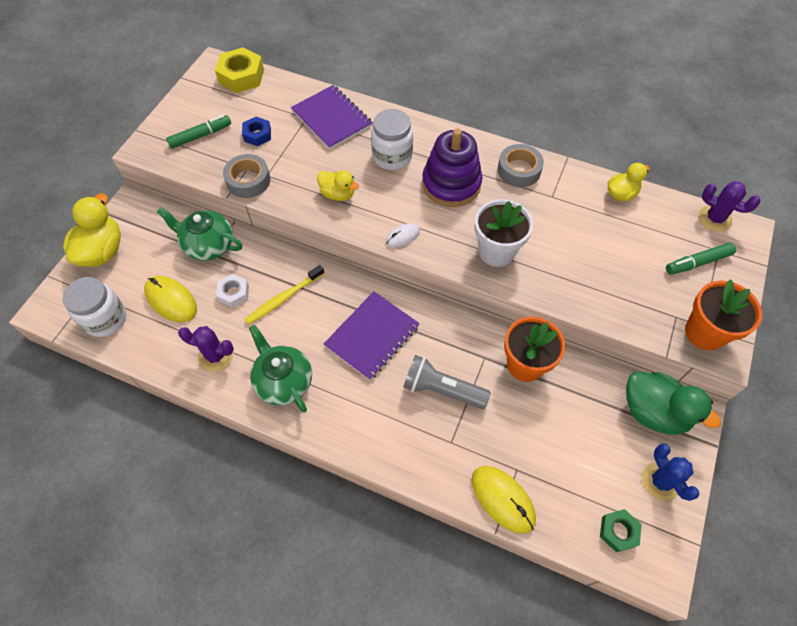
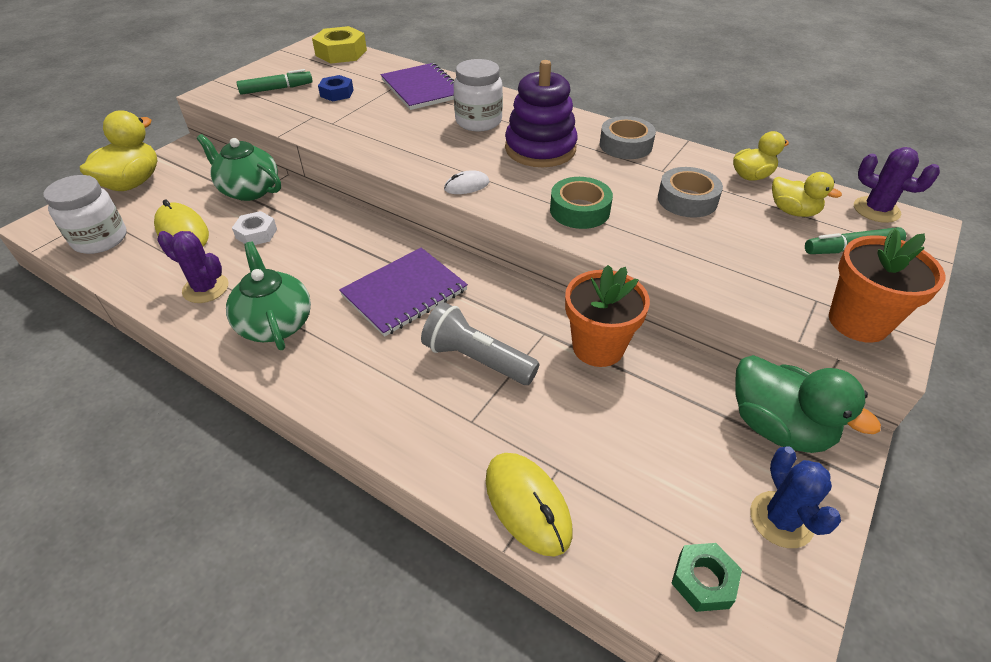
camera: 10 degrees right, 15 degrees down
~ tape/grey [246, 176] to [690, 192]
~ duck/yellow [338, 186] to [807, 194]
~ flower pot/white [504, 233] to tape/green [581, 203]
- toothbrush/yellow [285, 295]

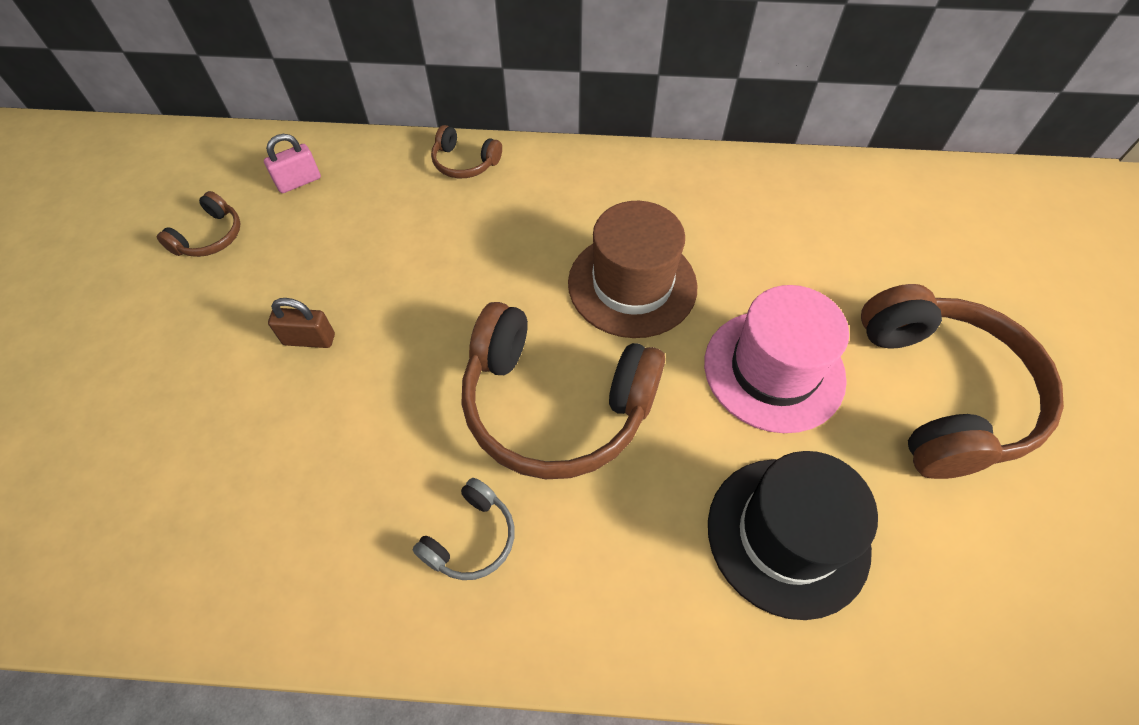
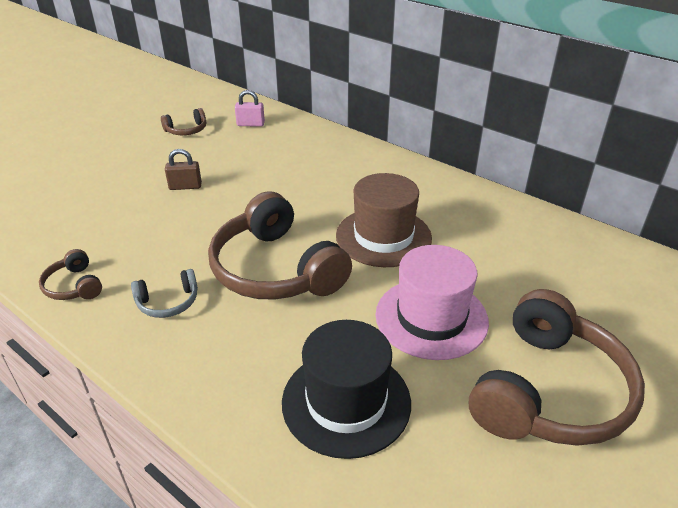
camera: 35 degrees right, 20 degrees down
~ headphones/brown [466, 151] to [70, 274]
~ padlock/brown [301, 323] = [183, 169] 45 degrees counterclockwise

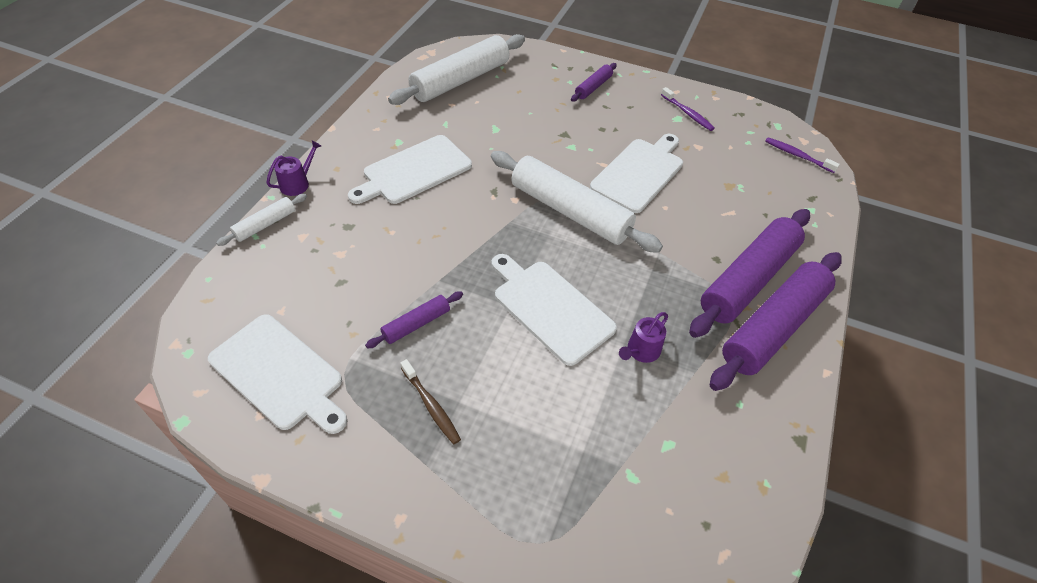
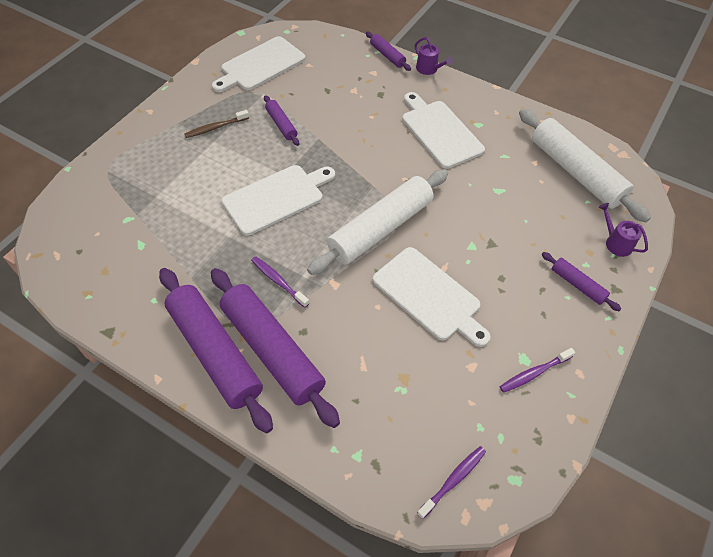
camera: 100 degrees right, 5 degrees up
~ rolling pin/white [261, 220] to rolling pin/purple [388, 51]
~ watering can/purple [643, 337] to [623, 230]
+ toothbrush/purple [280, 282]

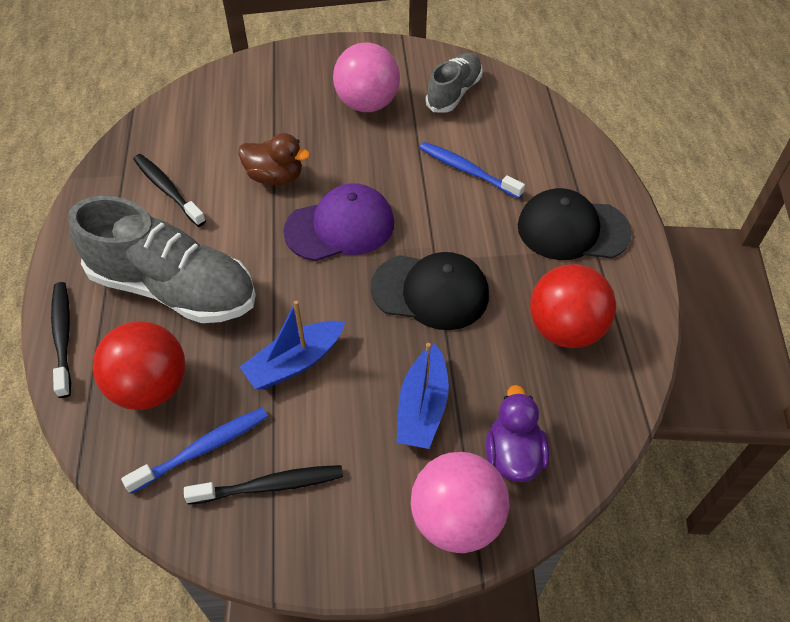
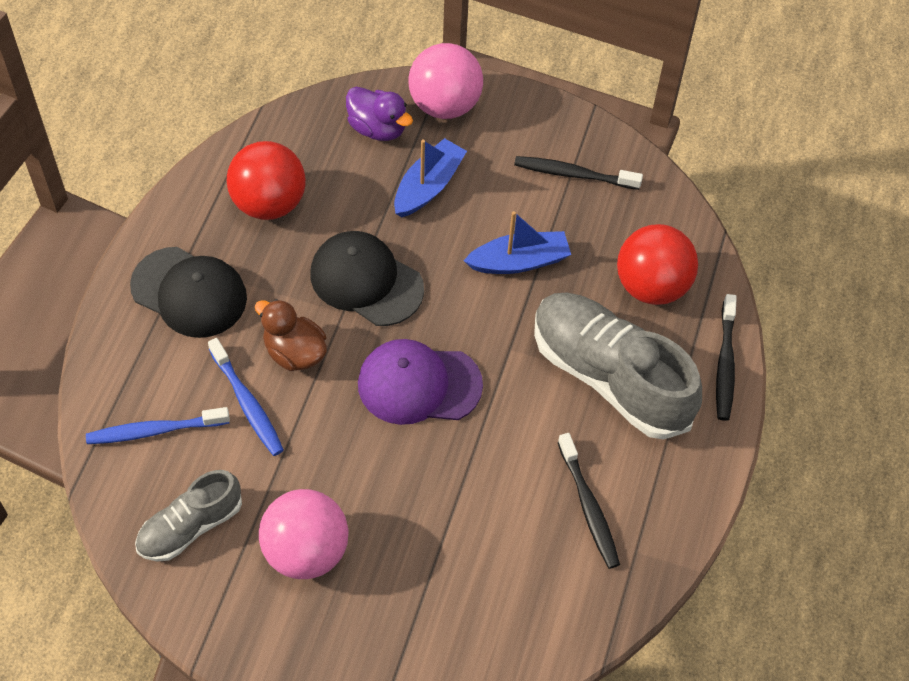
camera: 160 degrees left, 5 degrees up
~ duck/brown [274, 159] to [291, 335]
~ duck/purple [517, 433] = [379, 114] 75 degrees counterclockwise
~ toothbrush/blue [194, 450] to [158, 425]

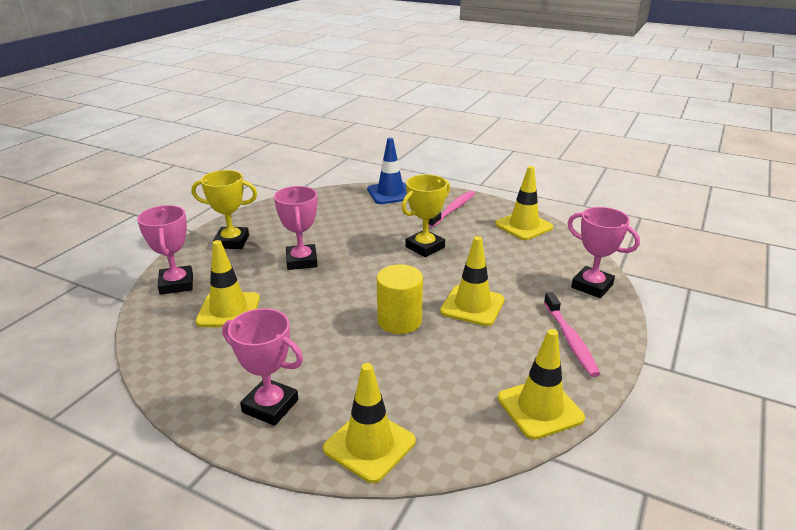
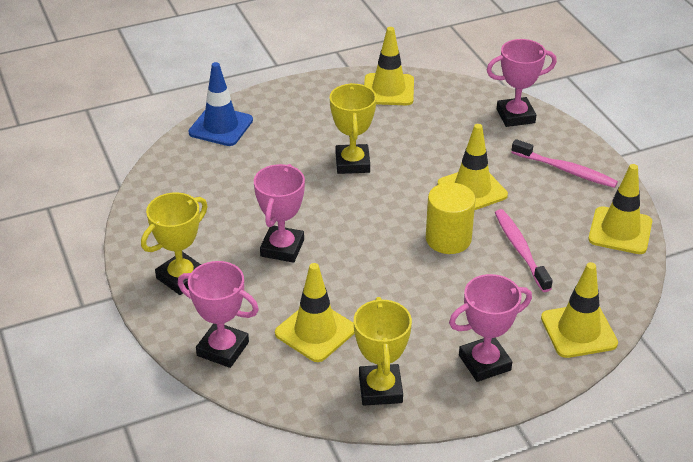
camera: 50 degrees left, 10 degrees up
~ trophy/pink [296, 228] = [279, 213] 75 degrees clockwise
~ toothbrush/pink [451, 209] to [524, 250]
+ trophy/yellow [383, 351]

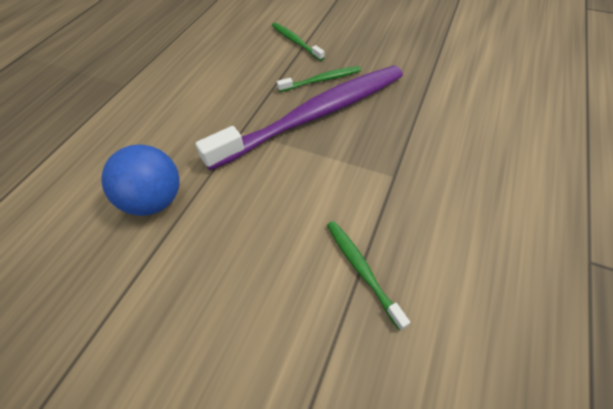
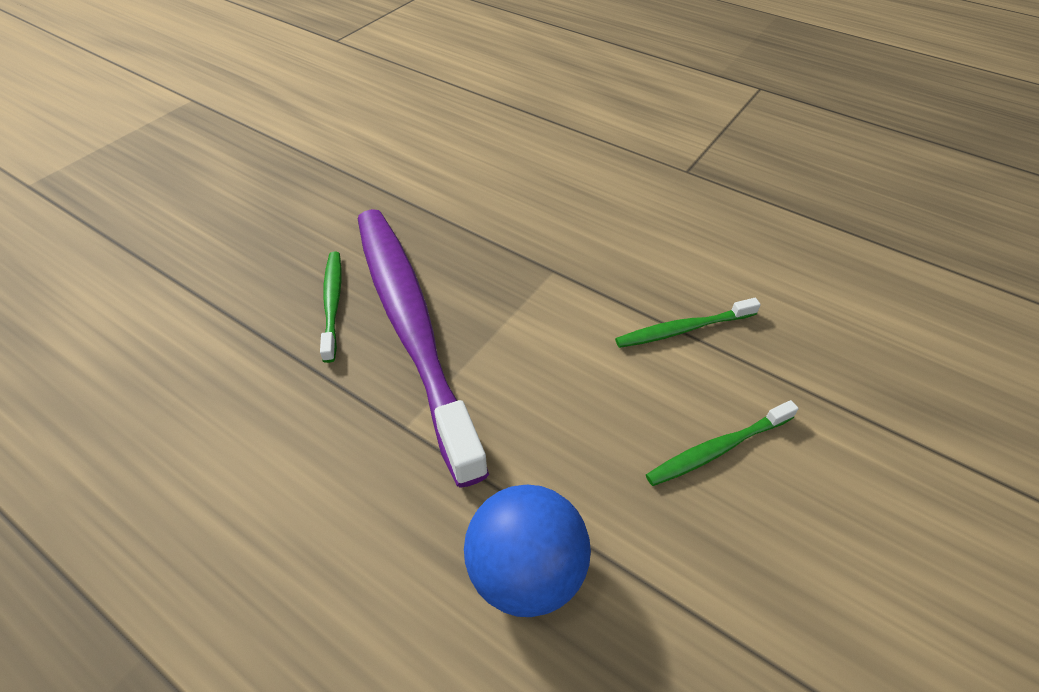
camera: 80 degrees left, 5 degrees down
~ toothbrush/green [298, 42] to [722, 443]

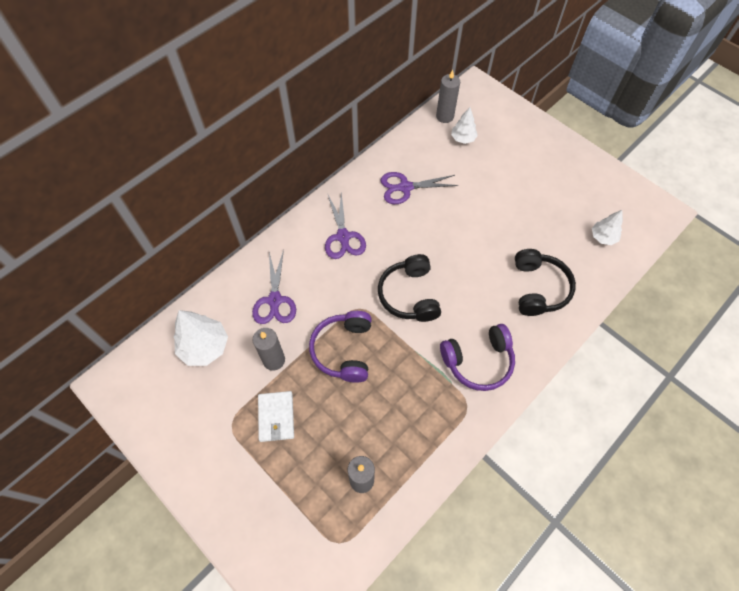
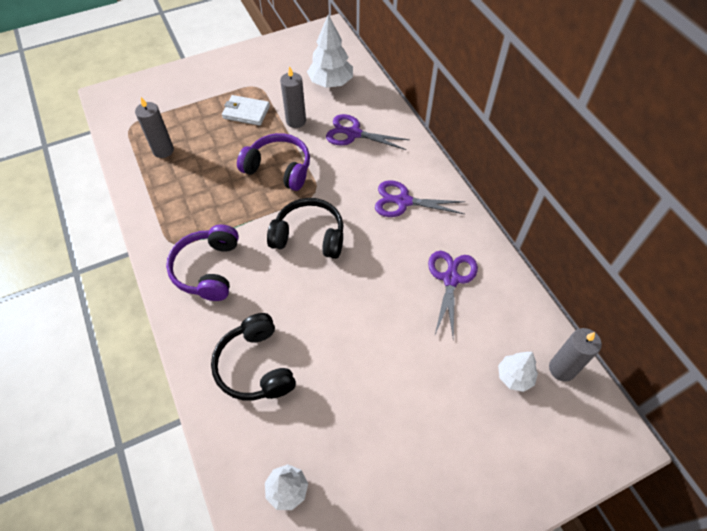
camera: 110 degrees right, 5 degrees down
~ headphones/black [545, 282] = [253, 356] 45 degrees clockwise

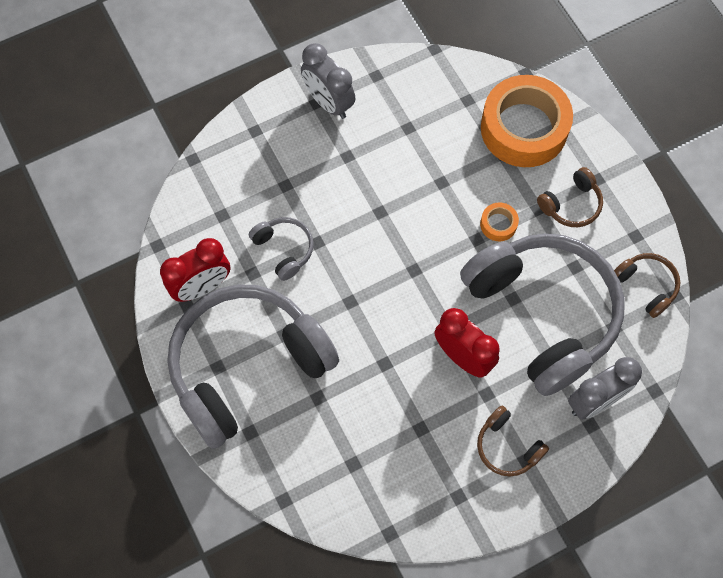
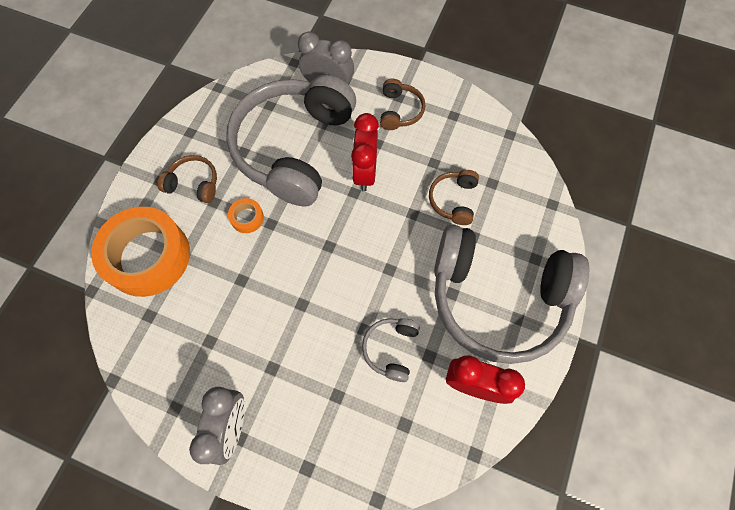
camera: 130 degrees left, 0 degrees up
~ headphones/brown [647, 285] to [454, 197]

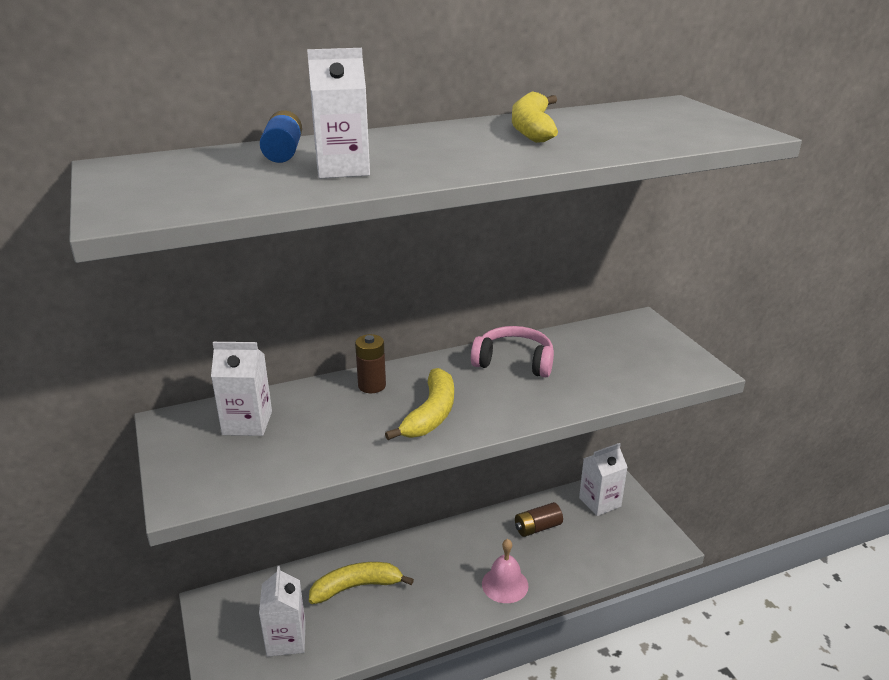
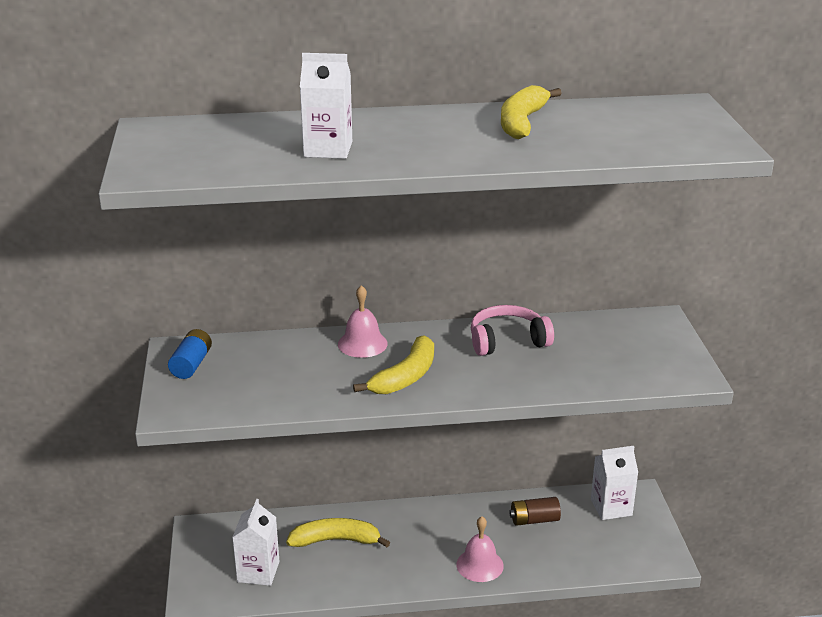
camera: 15 degrees right, 0 degrees up
~ battery/blue [281, 136] to [190, 354]
~ headphones/pink [512, 351] = [512, 330] 45 degrees counterclockwise
~ battery/brown [370, 363] to bell/pink [363, 321]
- carton/white [241, 389]

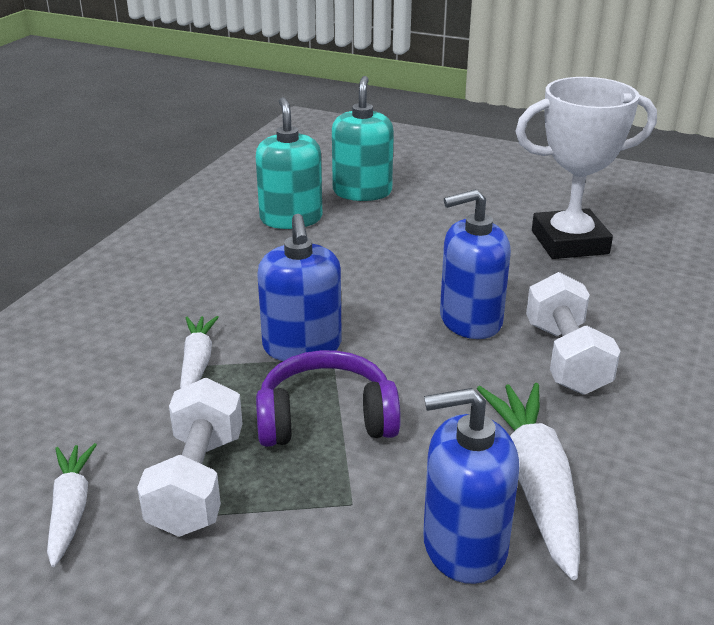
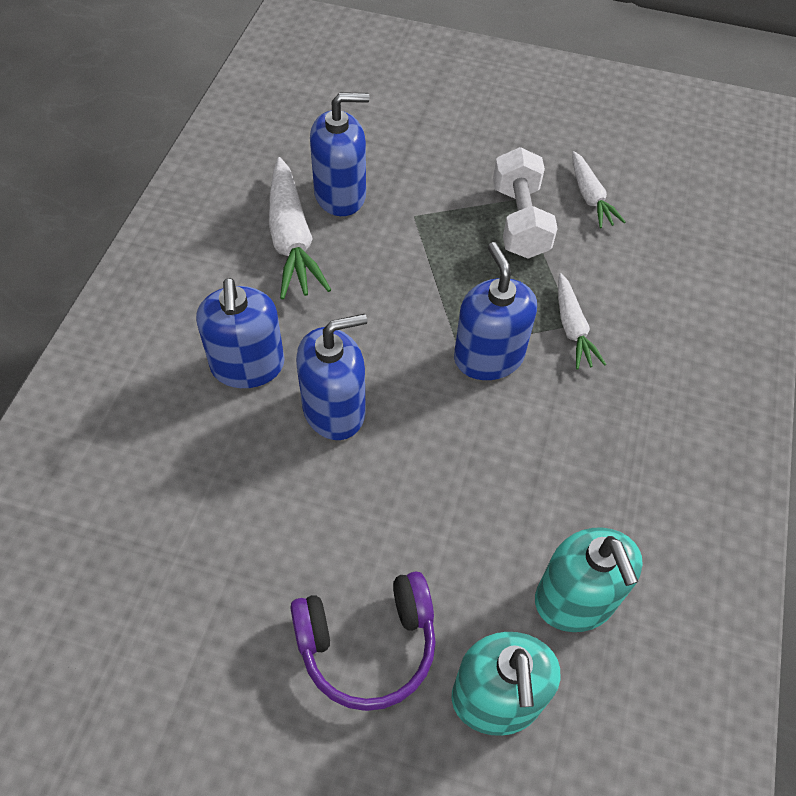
camera: 170 degrees right, 25 degrees up
- trophy/white [586, 168]
~ dumbbell/white [573, 333] to soap dispenser/blue [240, 333]
~ headphones/purple [328, 398] to [363, 641]

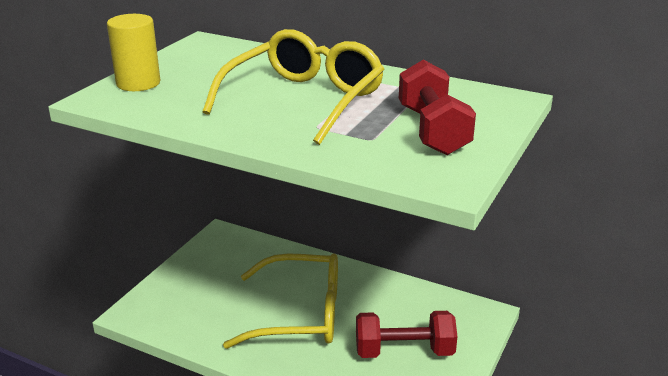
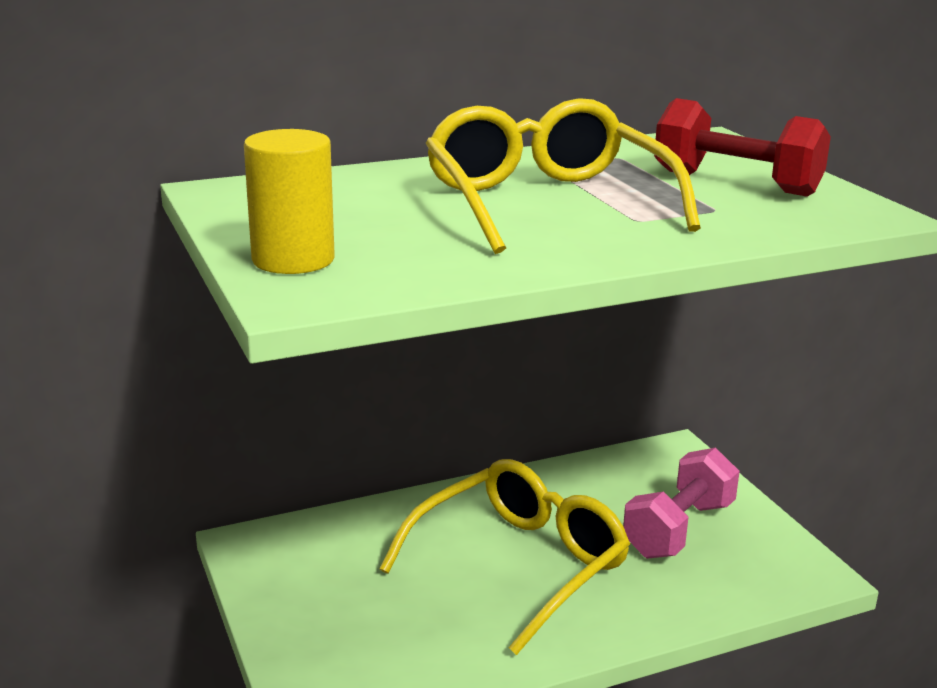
camera: 50 degrees left, 5 degrees down
~ dumbbell/red [407, 334] to dumbbell/pink [681, 503]

